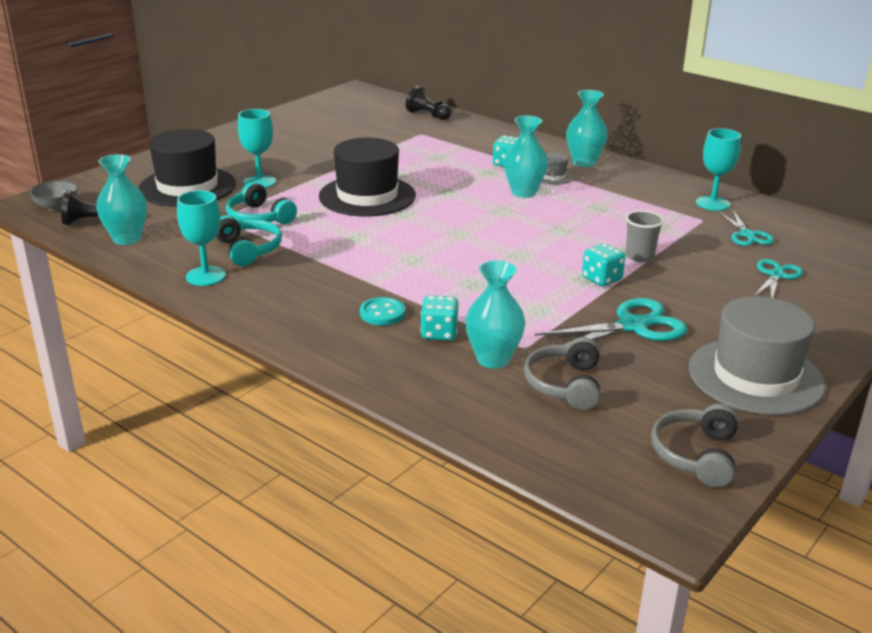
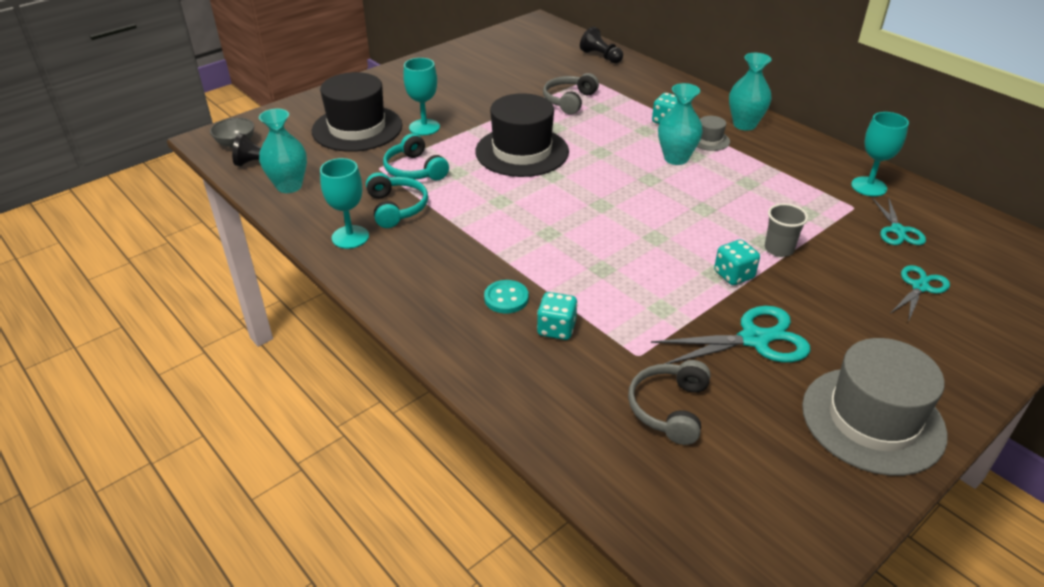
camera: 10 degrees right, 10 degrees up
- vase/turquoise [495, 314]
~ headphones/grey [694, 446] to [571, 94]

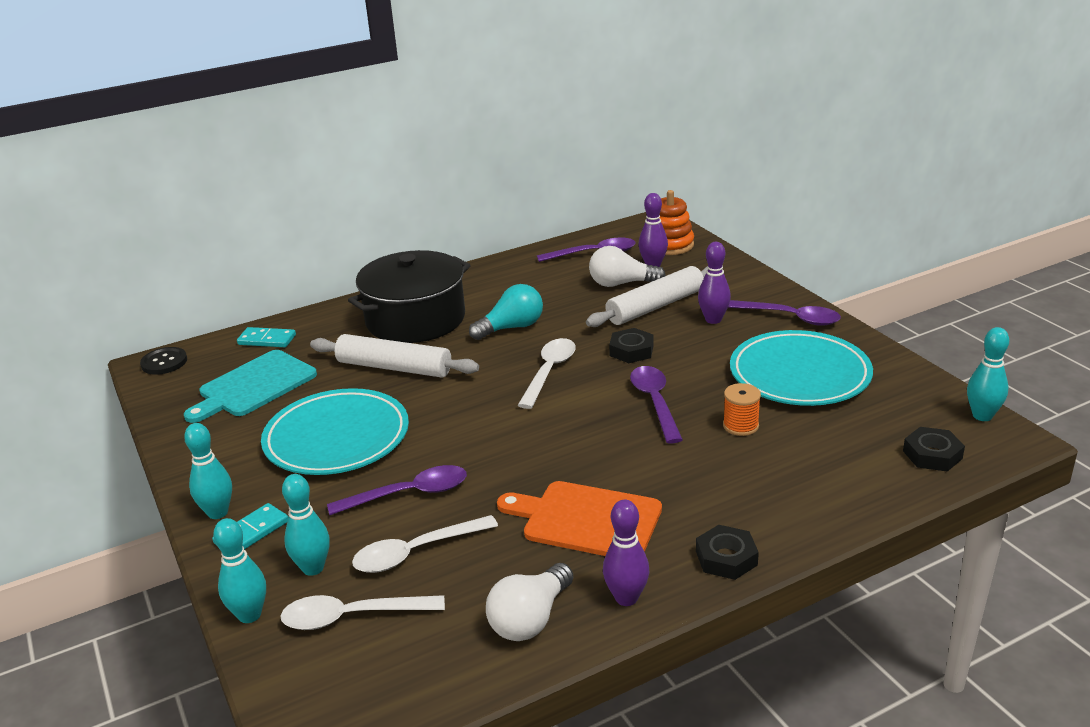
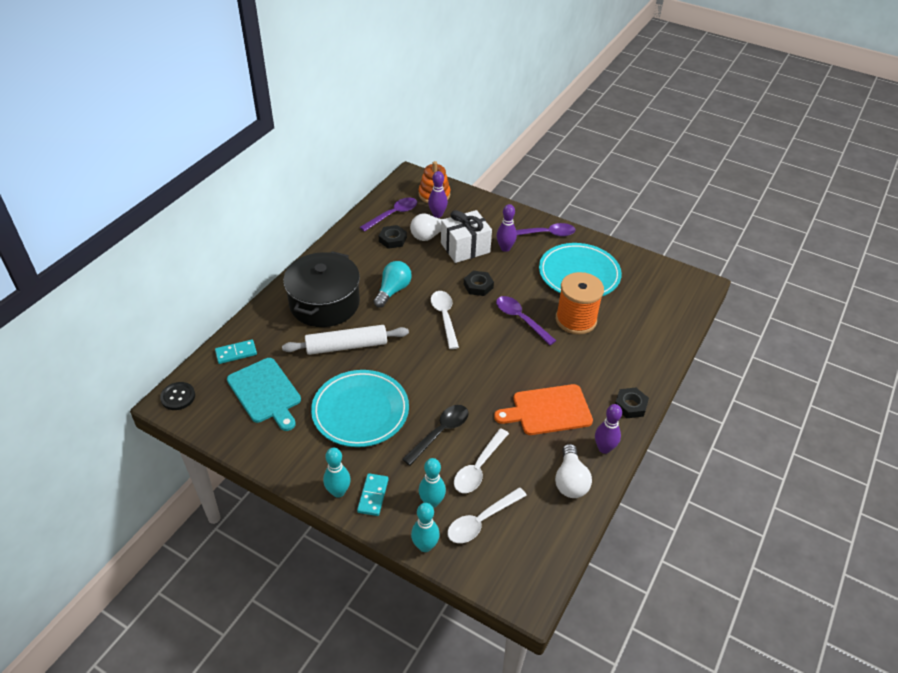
camera: 35 degrees left, 15 degrees up
~ rolling pin/white [647, 296] to gift/white [466, 236]
- bowling pin/turquoise [988, 374]
~ cutting board/turquoise [250, 386] = [264, 394] 45 degrees counterclockwise
~ spool/orange [742, 409] = [580, 303] x1.99
~ nut/black [934, 449] to [393, 237]
~ spoon/purple [397, 490] to spoon/black [435, 435]

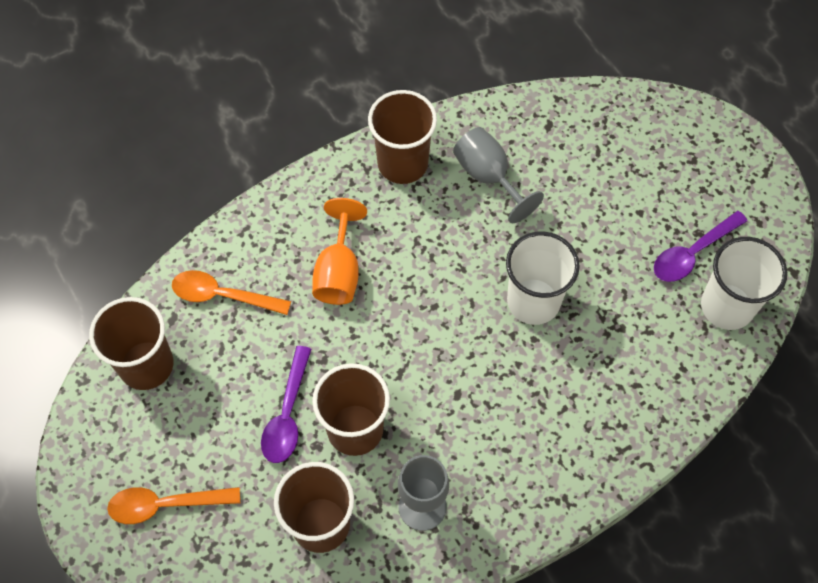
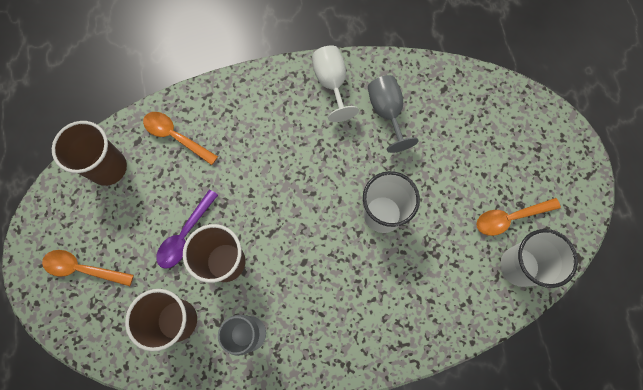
camera: 20 degrees right, 10 degrees up
~ cup/brown [402, 137] to goblet/white [335, 83]
- goblet/orange [339, 251]
~ spoon/purple [701, 246] to spoon/orange [519, 217]

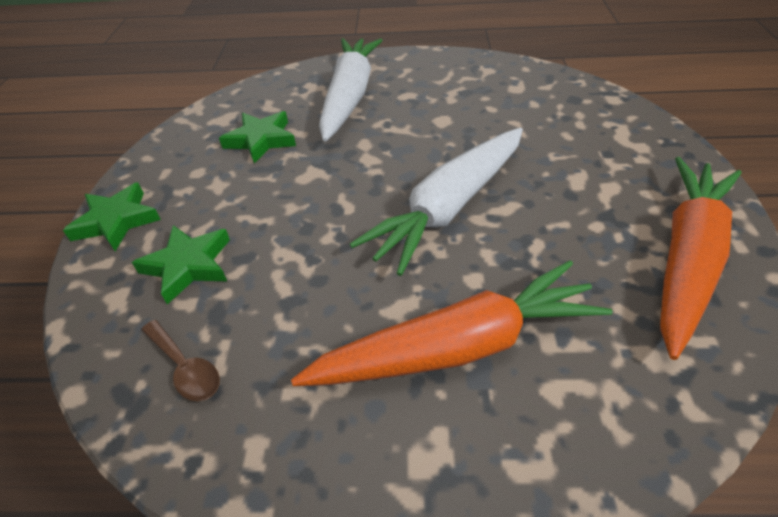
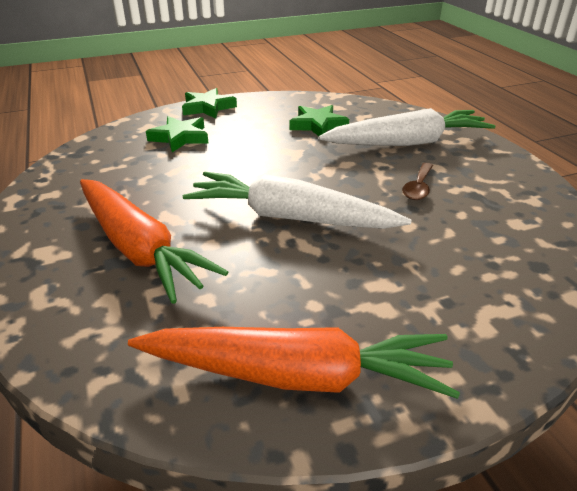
camera: 65 degrees right, 10 degrees down
~ spoon/brown [180, 360] to [417, 181]

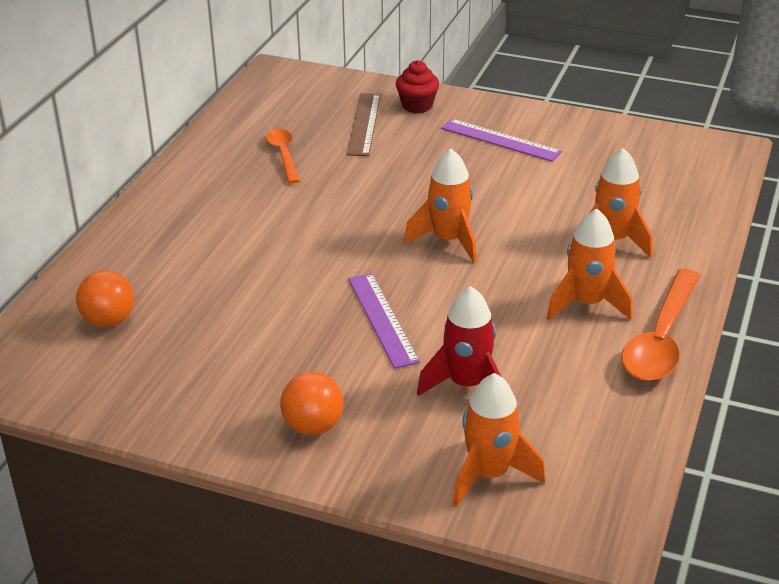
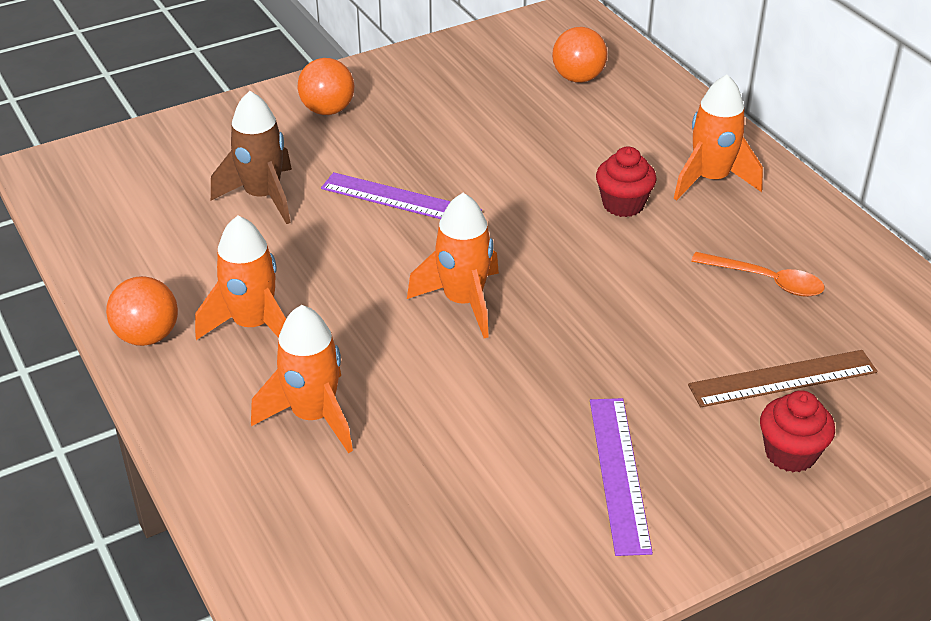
camera: 130 degrees right, 5 degrees up
~ ruler/brown [364, 124] = [782, 378] 60 degrees counterclockwise
~ ruler/purple [501, 140] = [621, 477] 75 degrees counterclockwise
~ spoon/orange [660, 325] to ball/orange [142, 311]
~ rocket/red [459, 341] to rocket/brown [251, 157]
~ rocket/orange [499, 440] to [718, 138]
+ cupcake/red [626, 181]

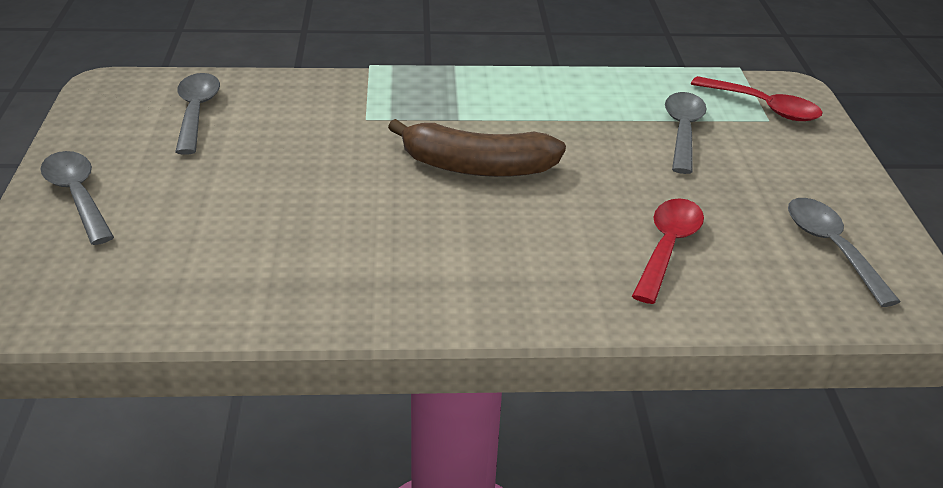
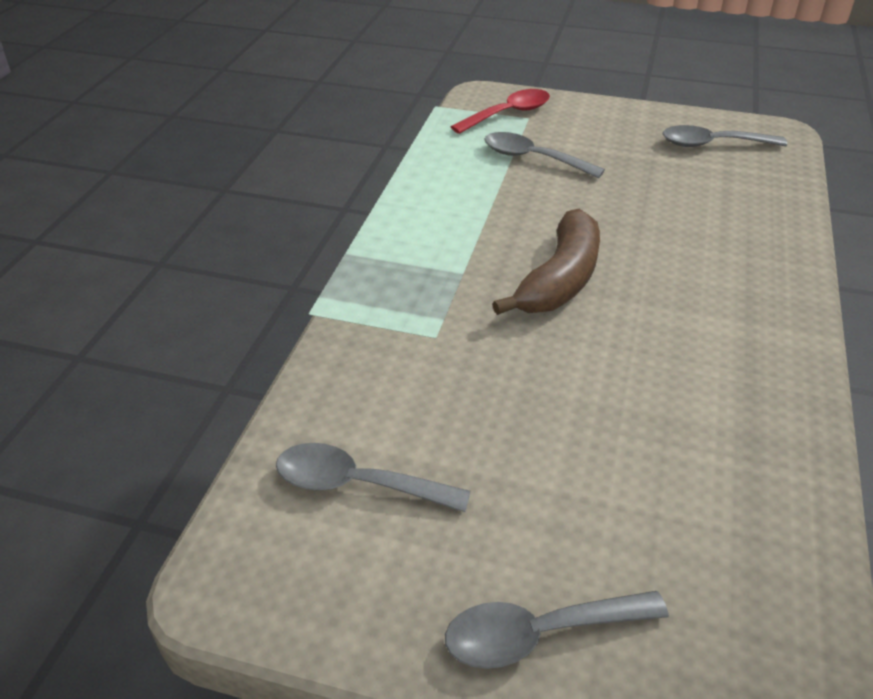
camera: 70 degrees left, 5 degrees up
- spoon/red [668, 251]

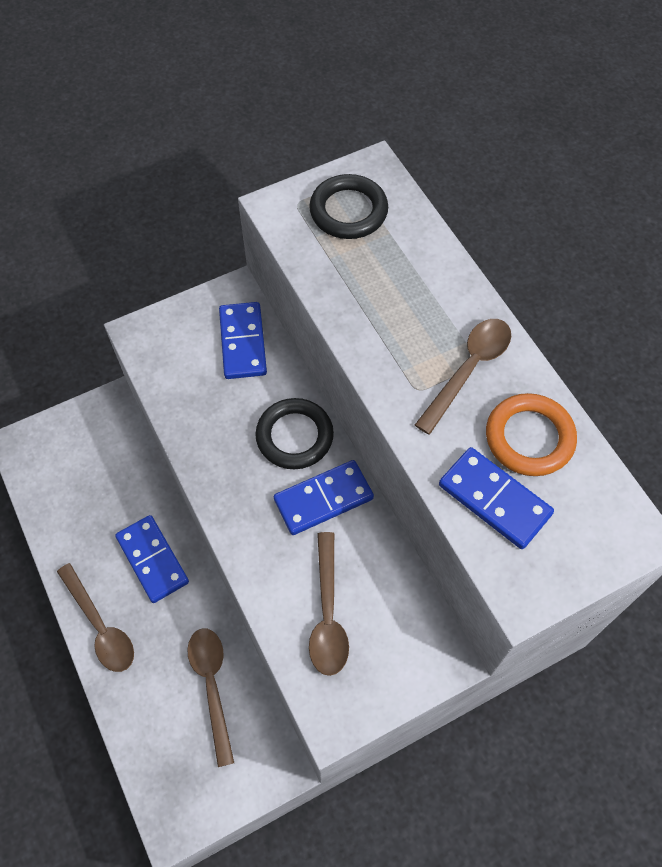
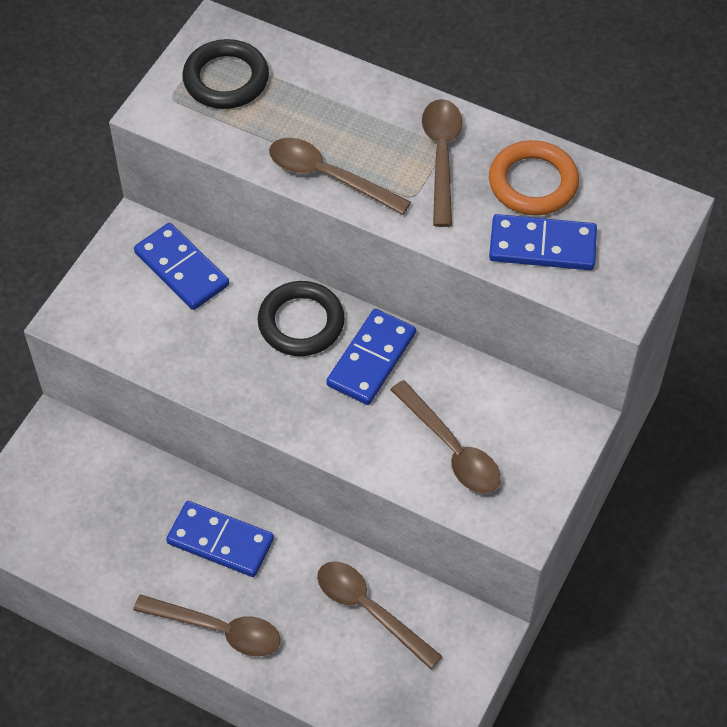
camera: 35 degrees left, 5 degrees down
+ spoon/brown [340, 176]

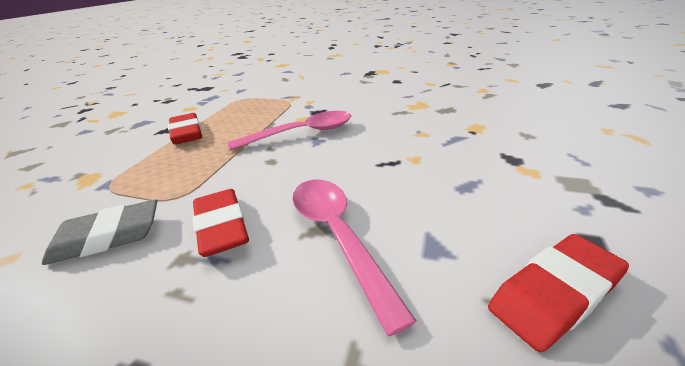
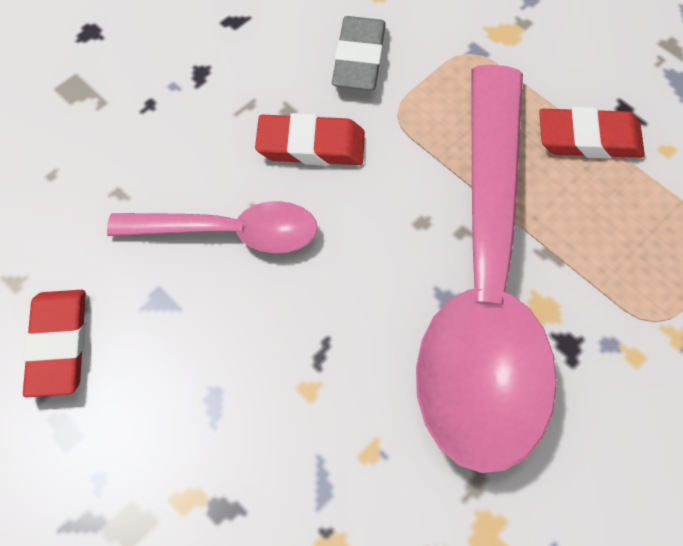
camera: 115 degrees right, 30 degrees up
~ spoon/pink [289, 130] = [486, 269] x2.12

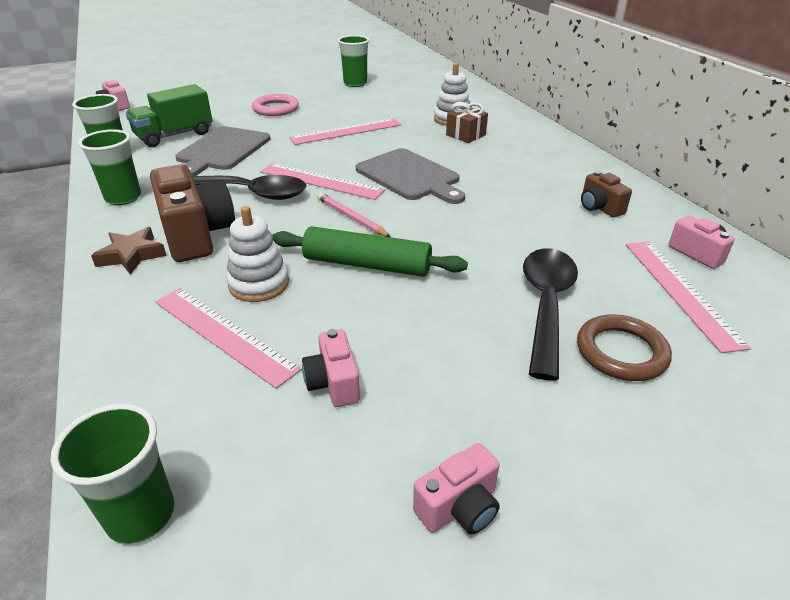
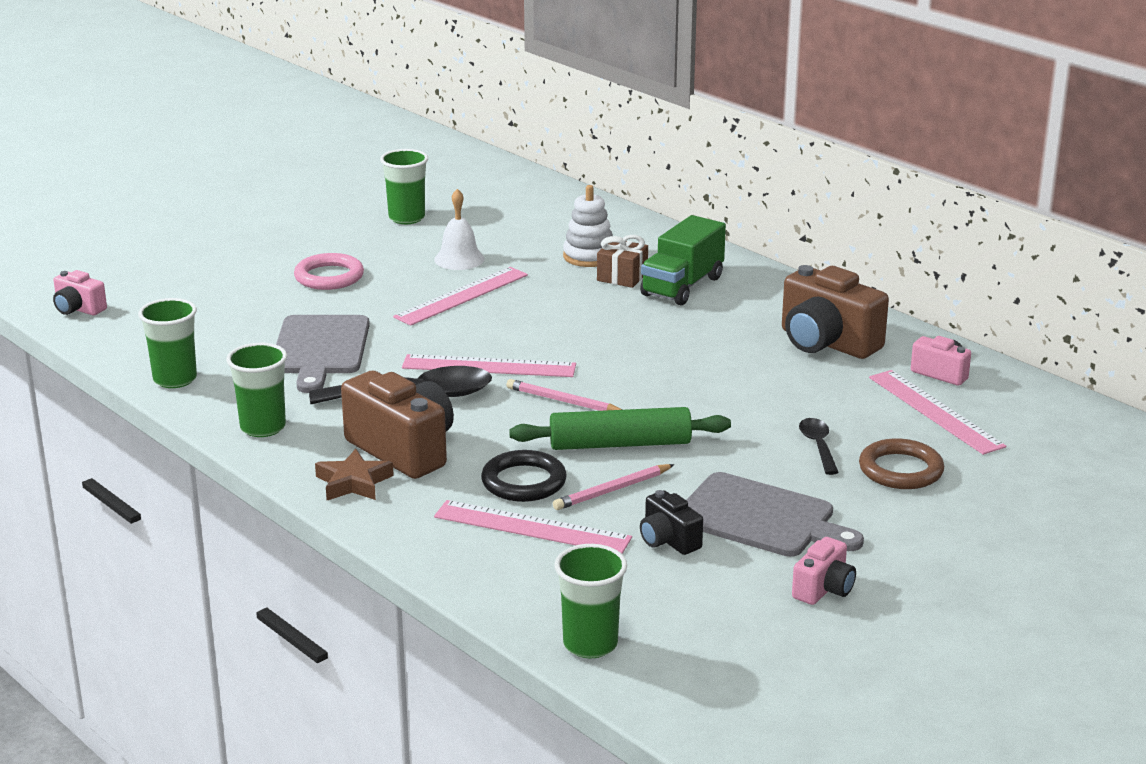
camera: 20 degrees left, 10 degrees down
~ truck/green [169, 115] to [683, 260]
~ cutting board/grey [410, 176] to [775, 514]
~ camera/brown [606, 194] = [835, 312] x1.91
~ stacking toy/white [257, 254] to ring/black [524, 476]
~ spoon/black [550, 314] = [819, 446] x0.52
~ camera/pink [331, 368] to camera/black [671, 522]
+ bell/white [459, 229]
+ pencil/pink [614, 487]

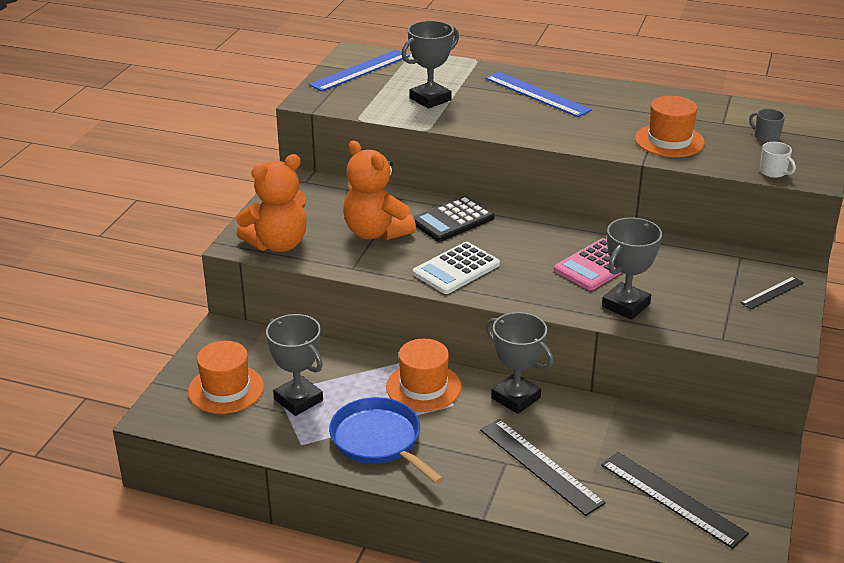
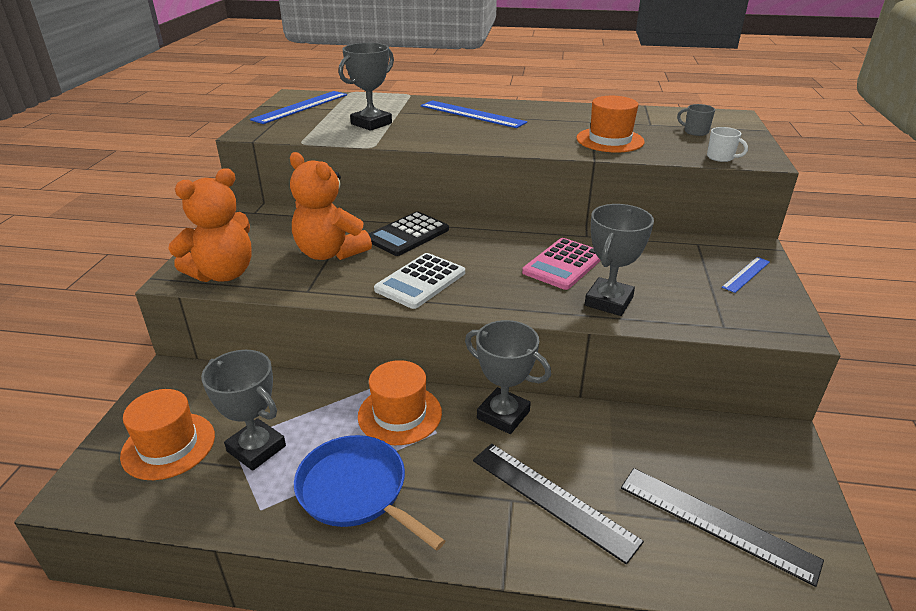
camera: 10 degrees left, 0 degrees up
~ ruler/black [772, 292] to ruler/blue [746, 275]

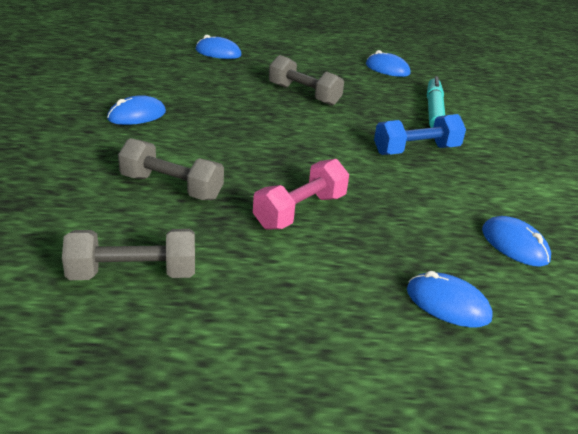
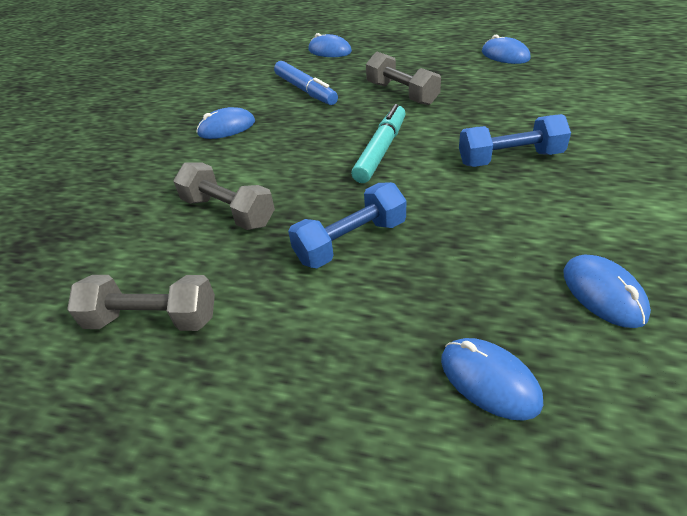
camera: 20 degrees right, 10 degrees up
~ marker/turquoise [436, 102] to [378, 143]
~ dumbbell/pink [301, 194] to dumbbell/blue [347, 225]
+ marker/blue [306, 83]

